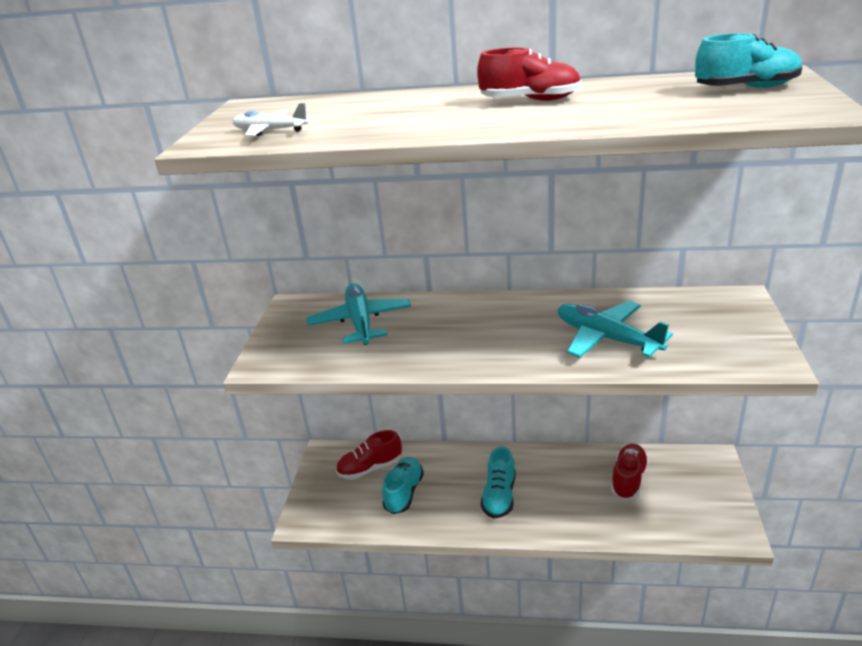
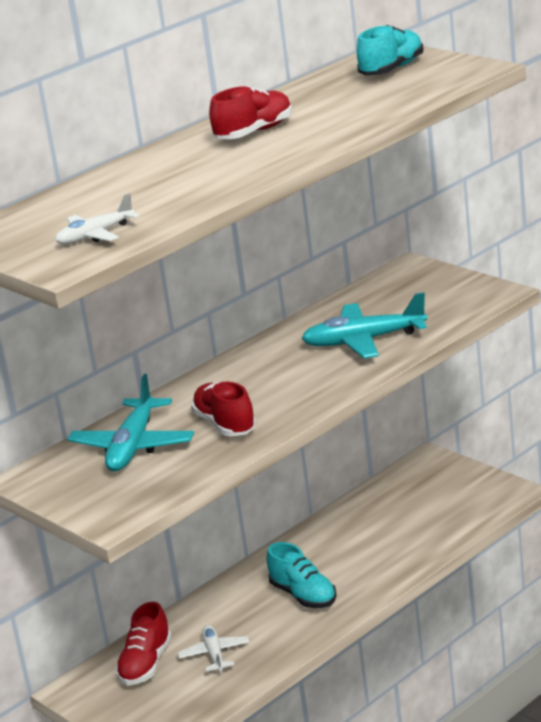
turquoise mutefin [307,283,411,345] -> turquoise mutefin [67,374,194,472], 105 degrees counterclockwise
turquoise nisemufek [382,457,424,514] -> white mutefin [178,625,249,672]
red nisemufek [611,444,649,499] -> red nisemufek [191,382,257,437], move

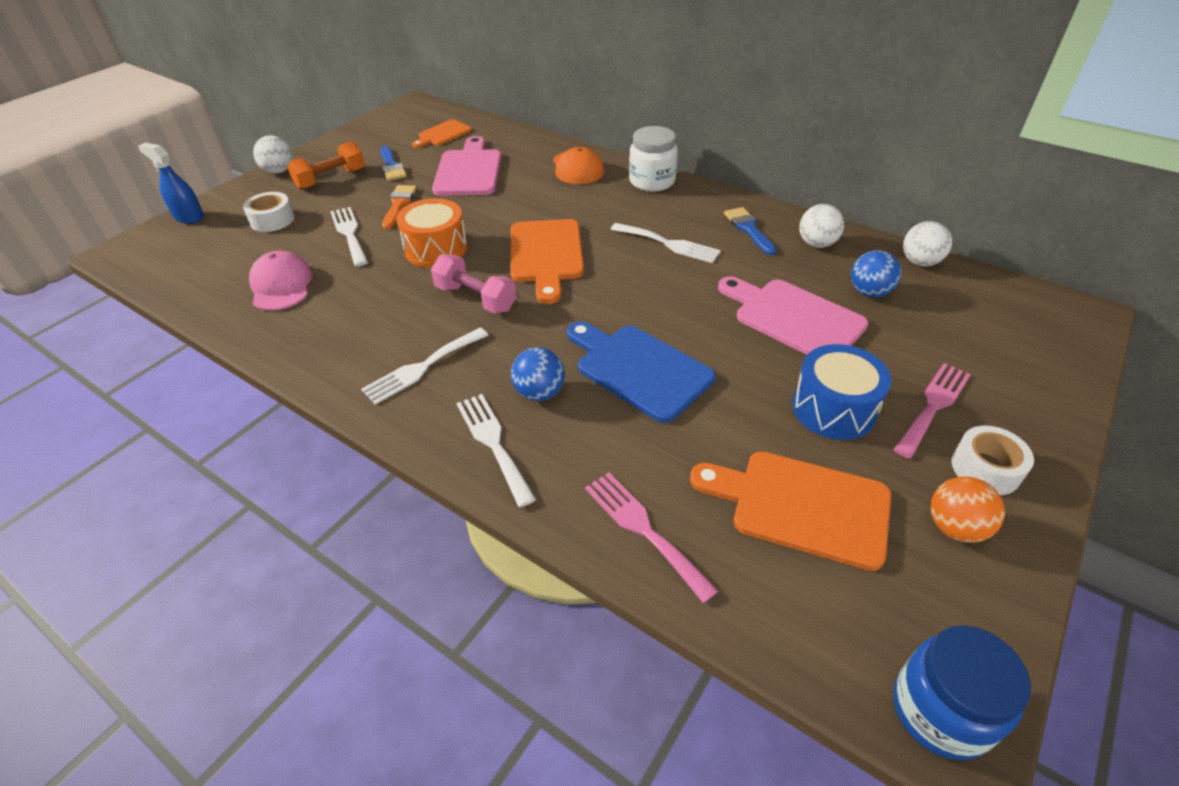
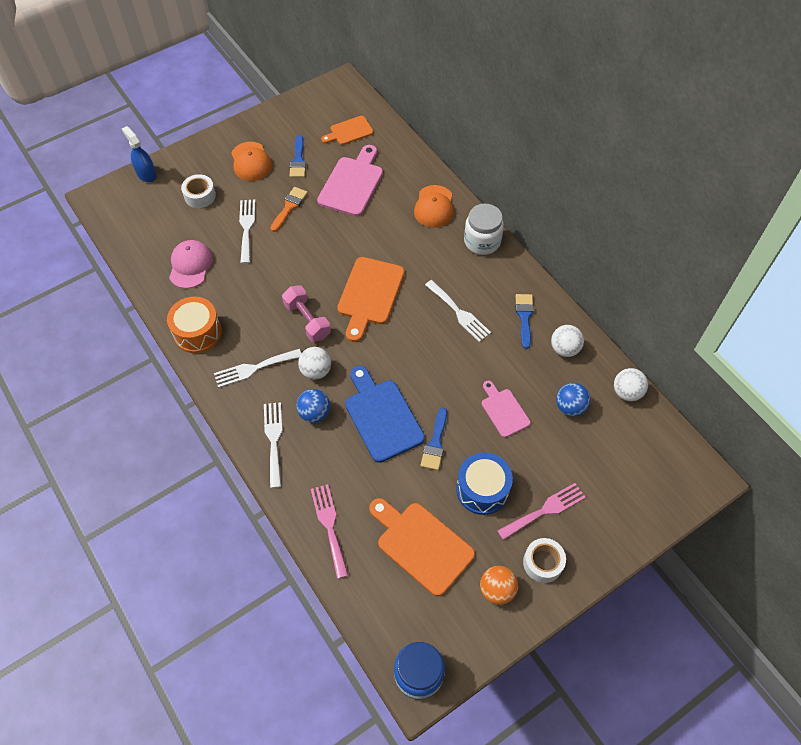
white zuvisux [253,136,293,173] -> white zuvisux [298,347,331,380], move
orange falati [287,141,365,190] -> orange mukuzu [231,142,272,181]
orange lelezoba [396,198,467,268] -> orange lelezoba [167,297,222,353], move
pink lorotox [718,276,868,355] -> pink lorotox [482,381,531,438], x0.59
none -> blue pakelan [420,407,447,470]

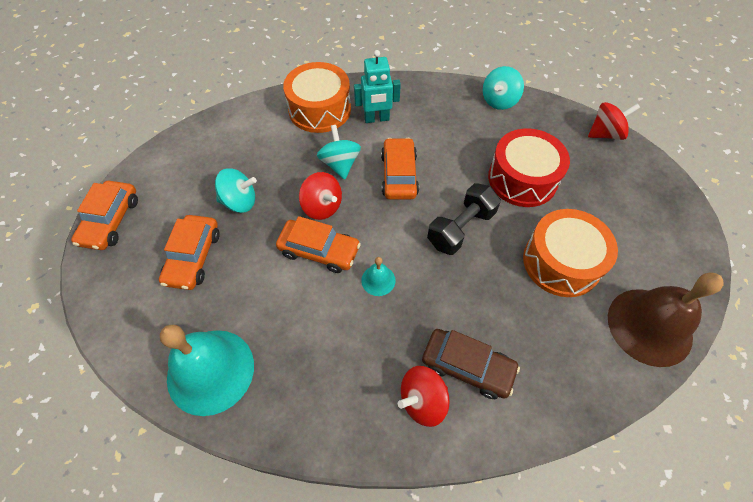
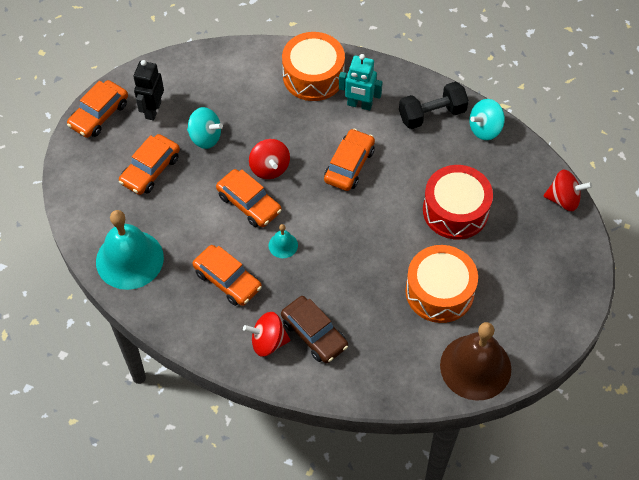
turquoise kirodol [317,125,361,180] -> none
black falati [427,183,501,255] -> black falati [399,82,469,129], move
none -> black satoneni [133,60,164,121]
none -> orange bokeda [192,245,262,306]

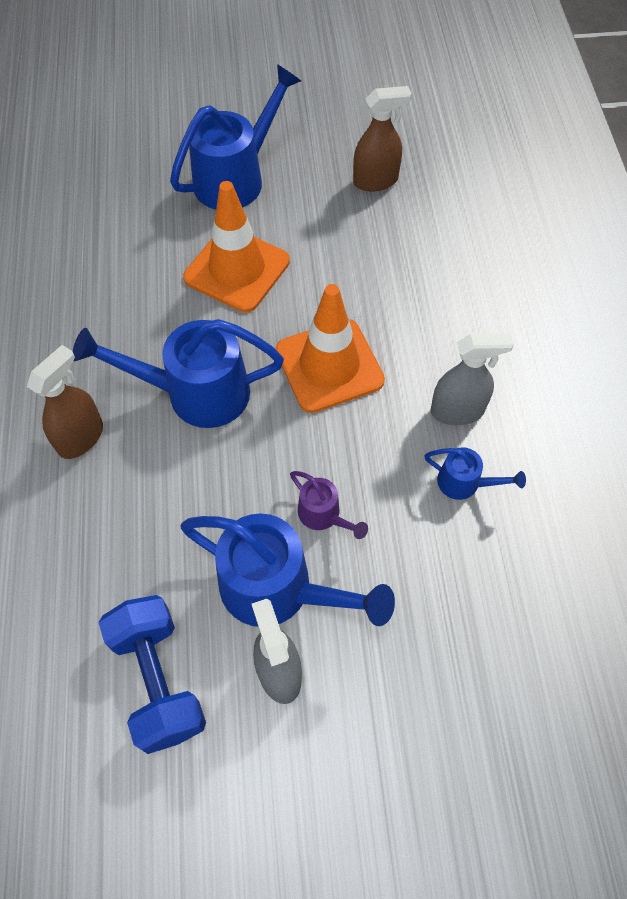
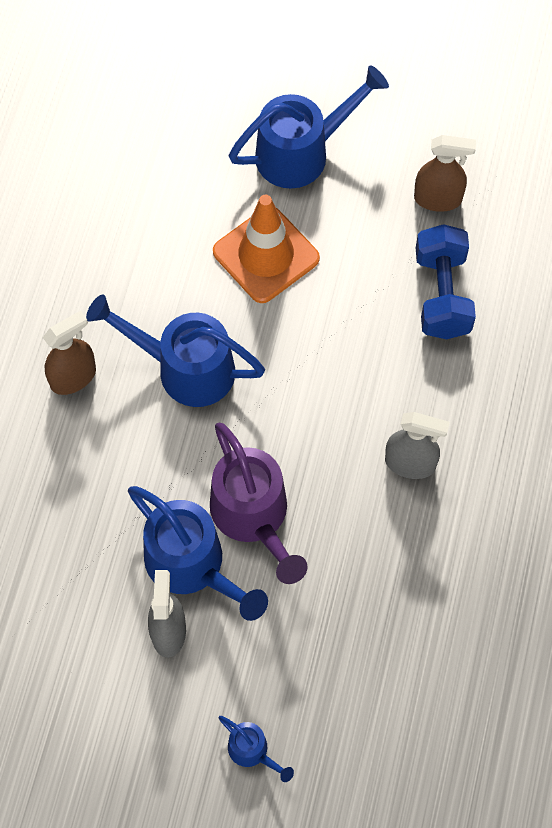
blue falati [99,595,206,754] -> blue falati [416,224,476,339], move
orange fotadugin [276,284,385,413] -> none
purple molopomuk [290,471,368,539] -> purple molopomuk [210,423,308,584], x2.06
blue molopomuk [424,447,526,500] -> blue molopomuk [219,716,294,782], move

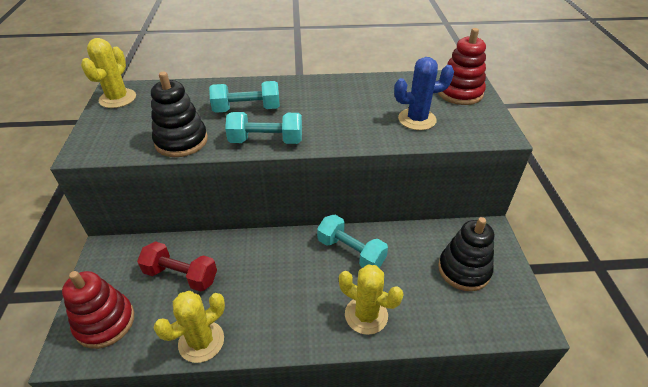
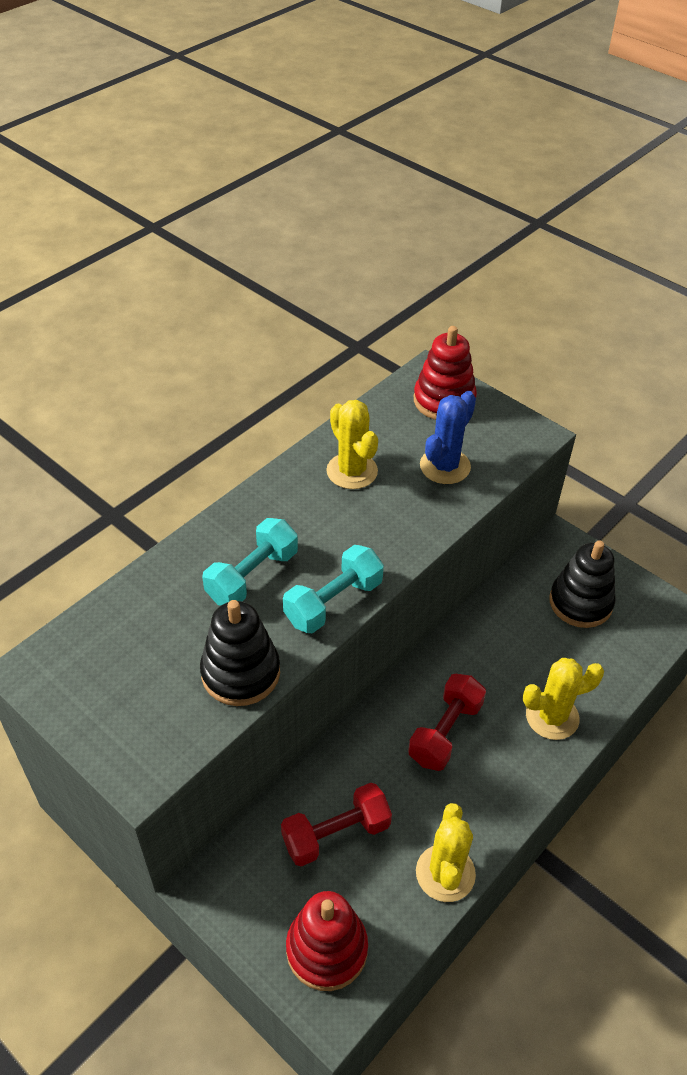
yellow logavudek [81,38,136,108] -> yellow logavudek [326,400,378,489], move
turquoise falati [317,215,388,268] -> none
none -> red falati [408,674,486,771]

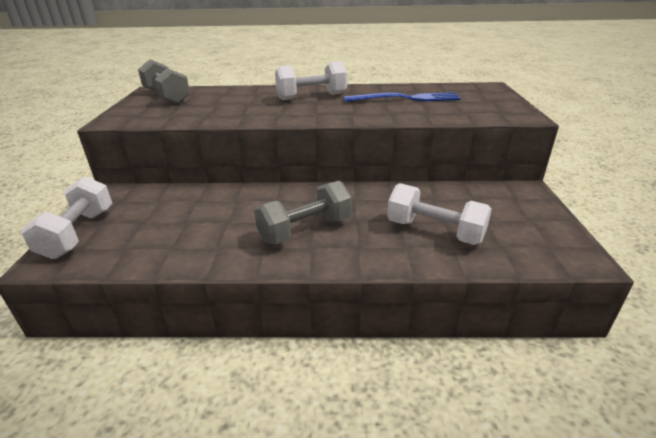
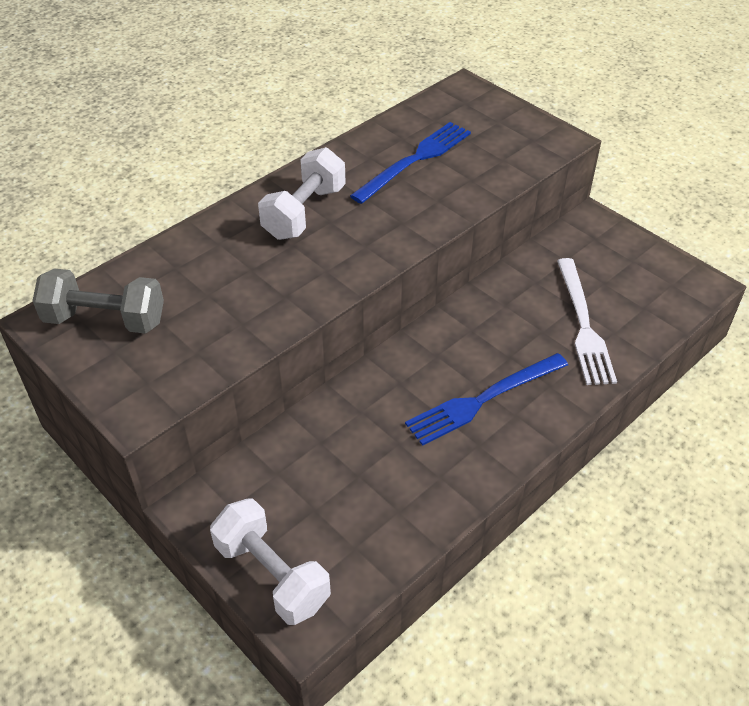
grey falati [254,181,352,244] -> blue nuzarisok [405,353,568,446]
white falati [387,183,492,245] -> white nuzarisok [557,258,617,385]

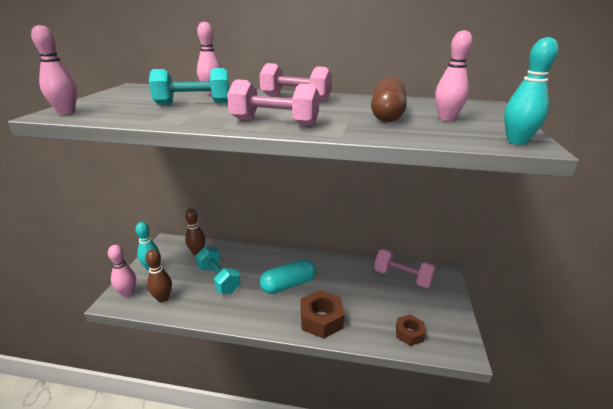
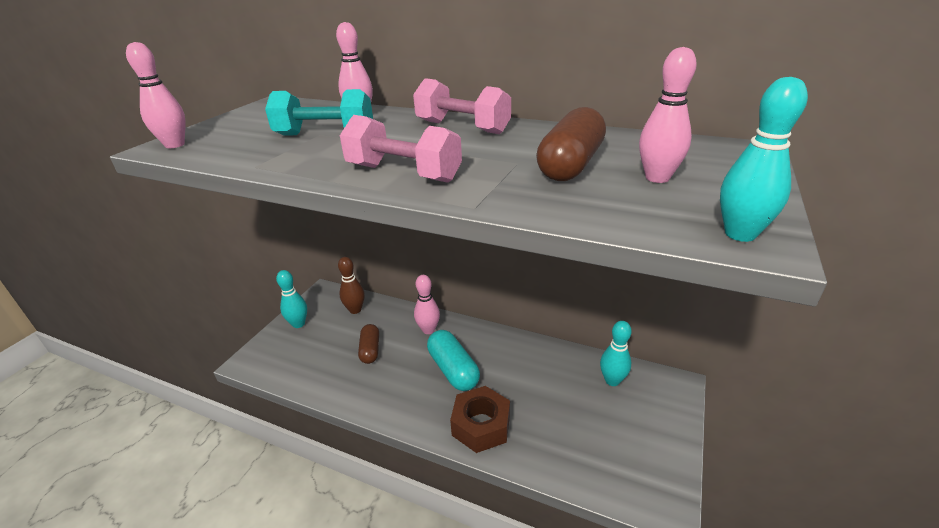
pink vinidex [108,245,136,297] -> pink vinidex [414,275,440,334], move
brown vinidex [145,249,172,302] -> none
turquoise falati [196,247,241,294] -> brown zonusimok [358,324,379,364]
turquoise zonusimok [260,259,316,294] -> turquoise zonusimok [427,330,480,391], 75 degrees clockwise
pink falati [374,249,436,288] -> turquoise vinidex [600,321,632,386]
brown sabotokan [396,314,426,346] -> none

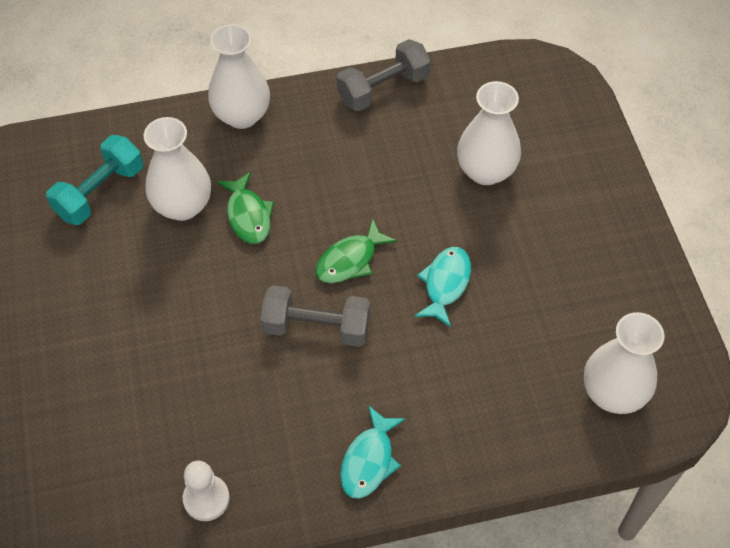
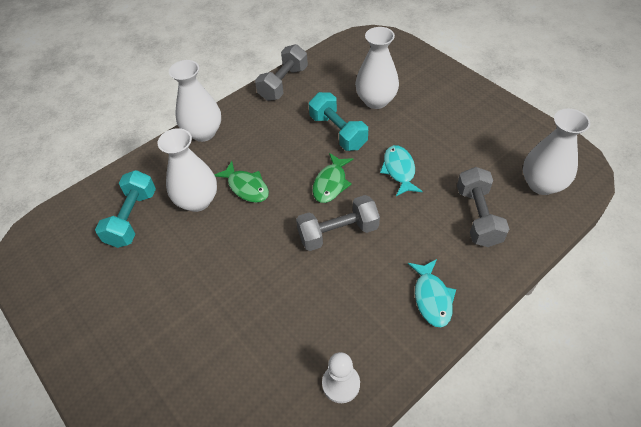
none -> turquoise falati [309,92,368,151]
none -> grey falati [457,167,509,247]

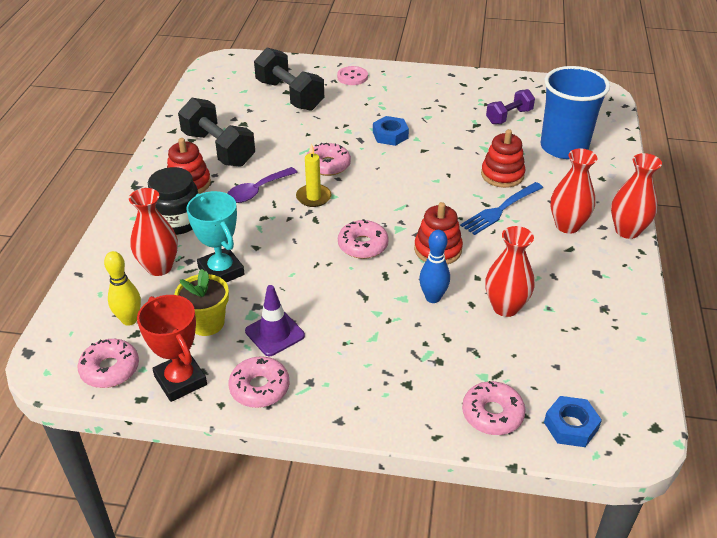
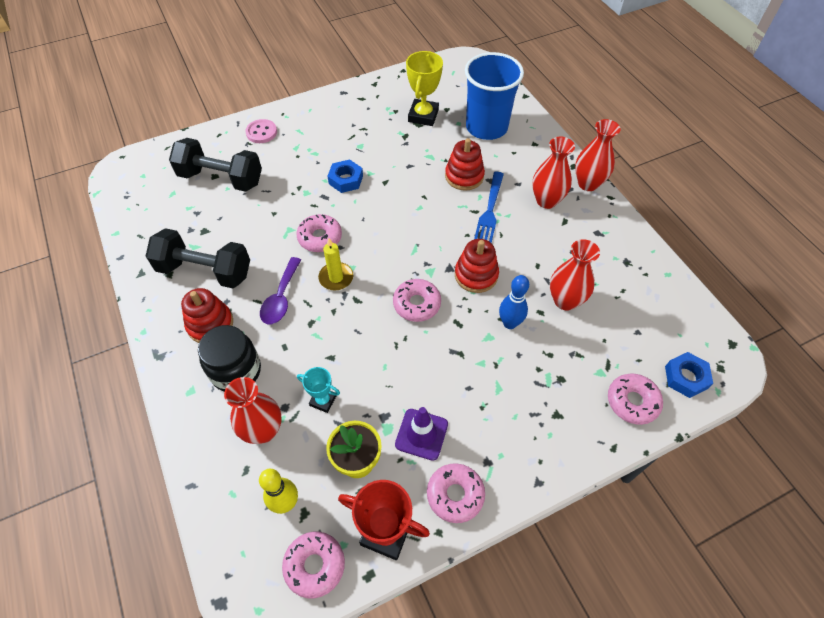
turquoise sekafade [186,191,245,282] -> turquoise sekafade [297,367,340,413], x0.58
purple falati [486,89,535,124] -> yellow sekafade [406,51,443,126]

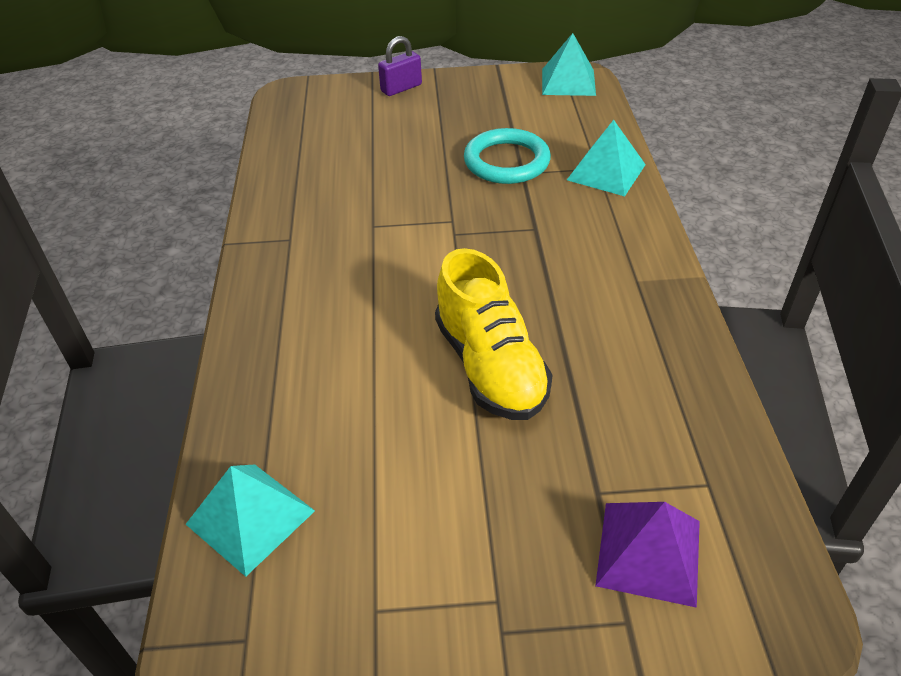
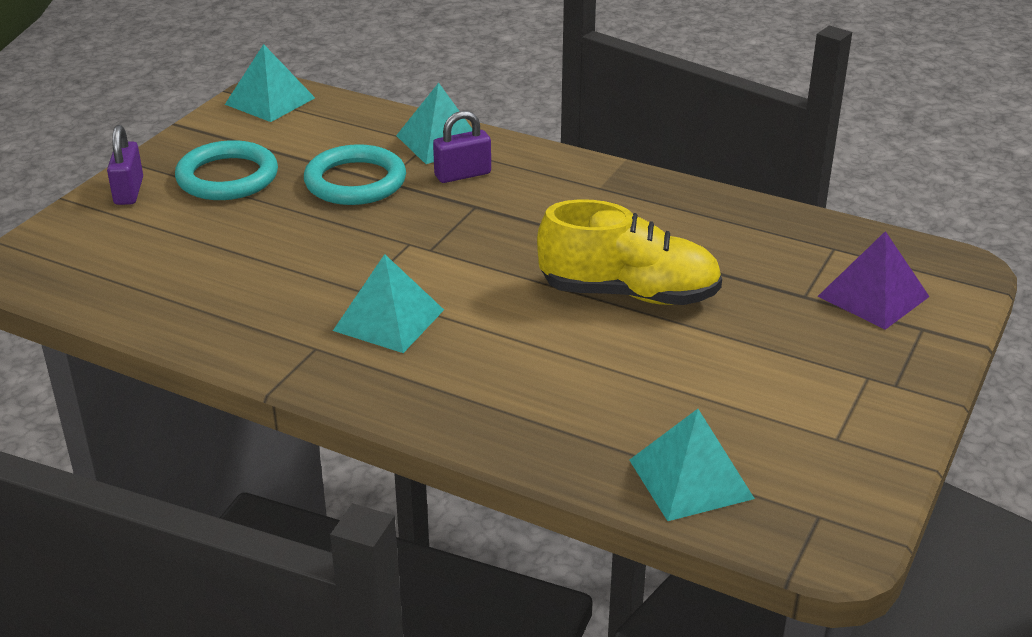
none -> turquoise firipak [175,140,278,200]
none -> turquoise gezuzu [333,254,444,353]
none -> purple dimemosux [433,111,491,183]

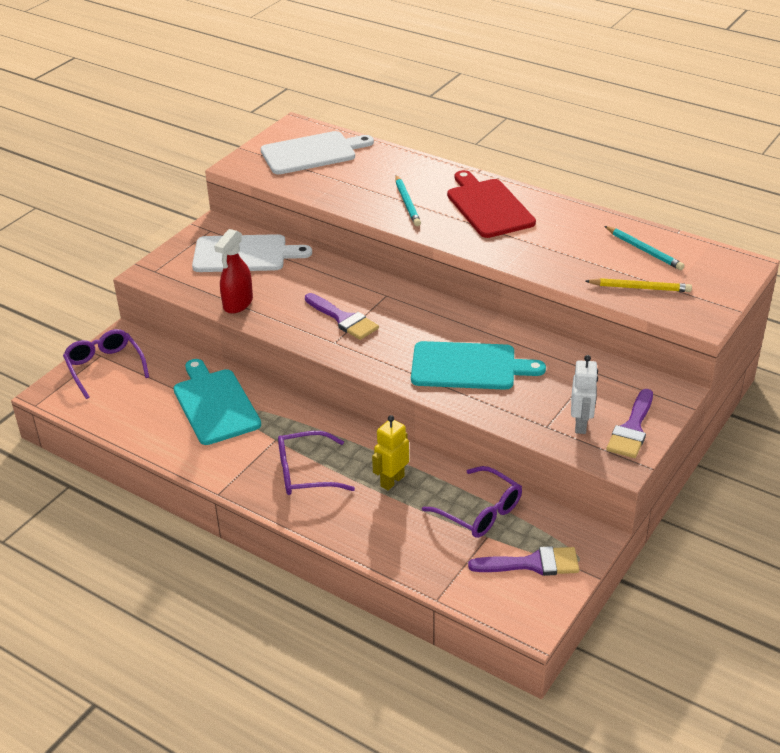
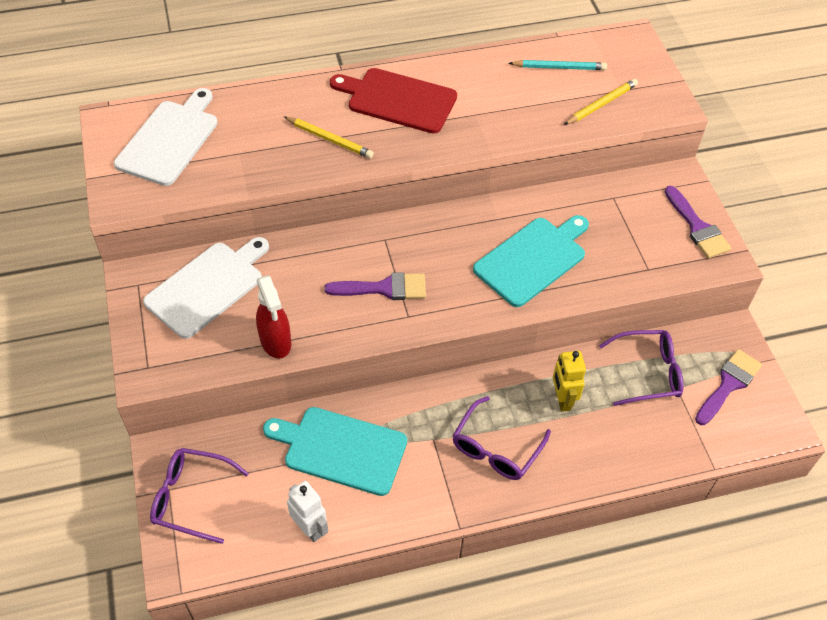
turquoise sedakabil [395,175,421,226] -> yellow sedakabil [284,117,374,159]
white satoneni [571,355,598,434] -> white satoneni [287,481,328,542], move

